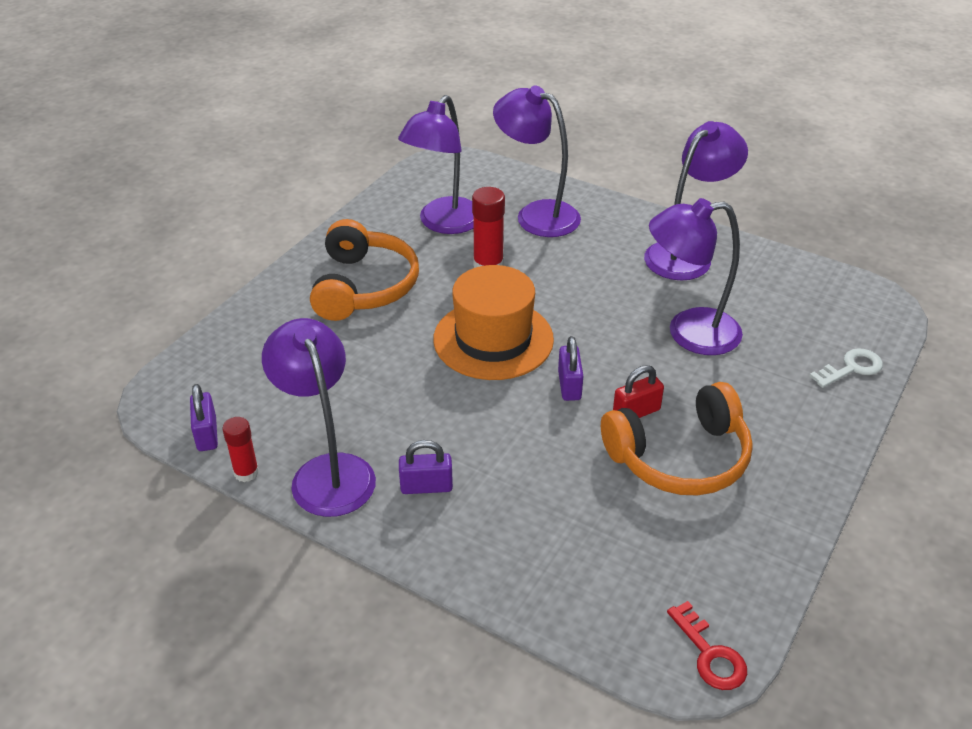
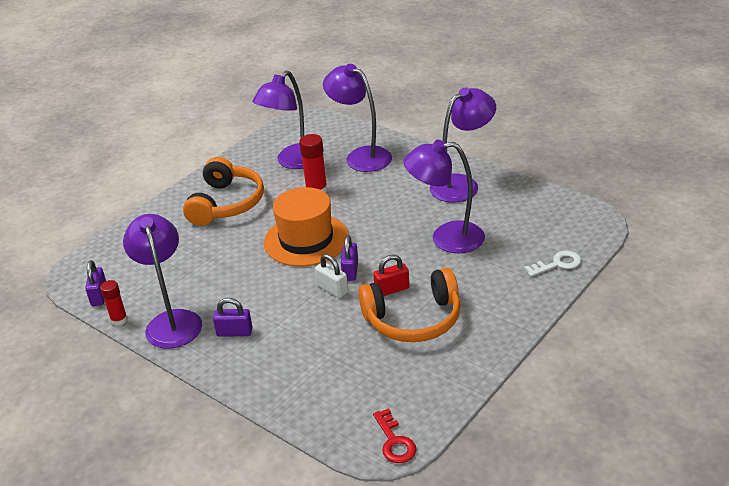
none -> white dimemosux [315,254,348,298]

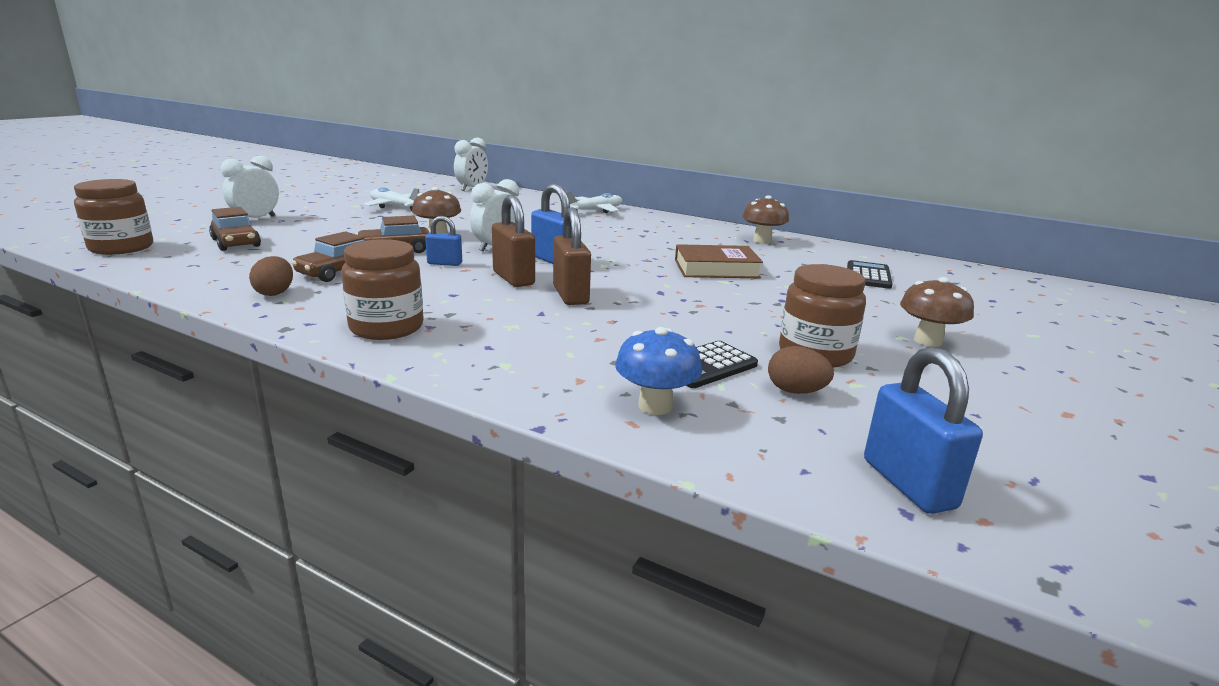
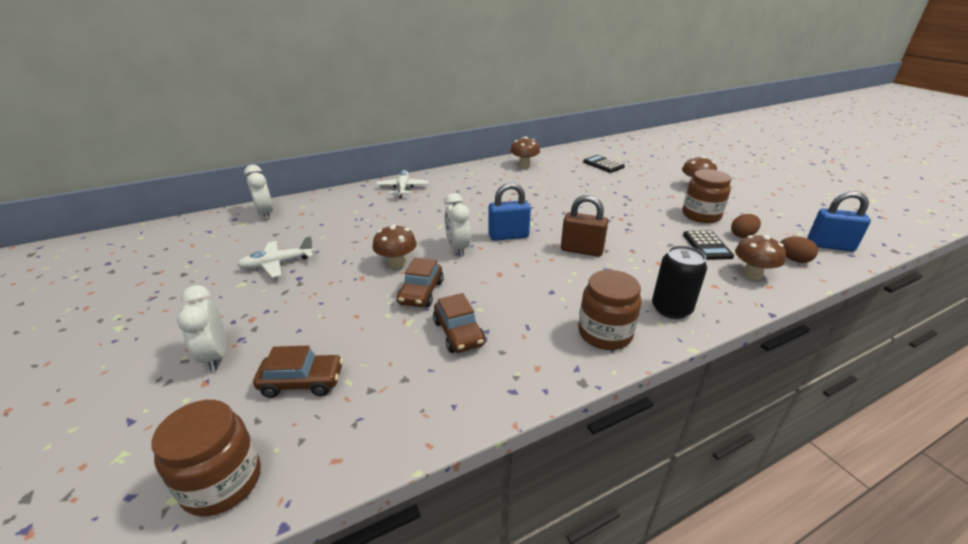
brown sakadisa [249,256,293,296] -> brown sakadisa [780,237,818,263], move
blue dimemosux [425,216,462,266] -> none
brown dimemosux [492,195,535,287] -> none
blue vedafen [615,327,702,415] -> brown vedafen [735,235,786,280]
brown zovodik [675,244,763,278] -> none
none -> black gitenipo [652,246,707,319]

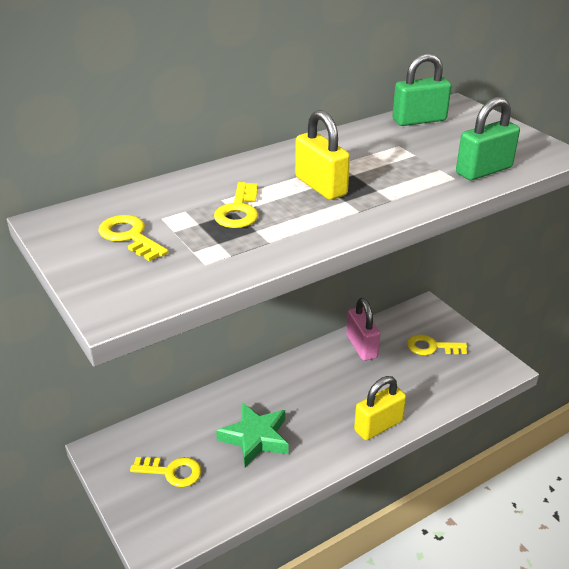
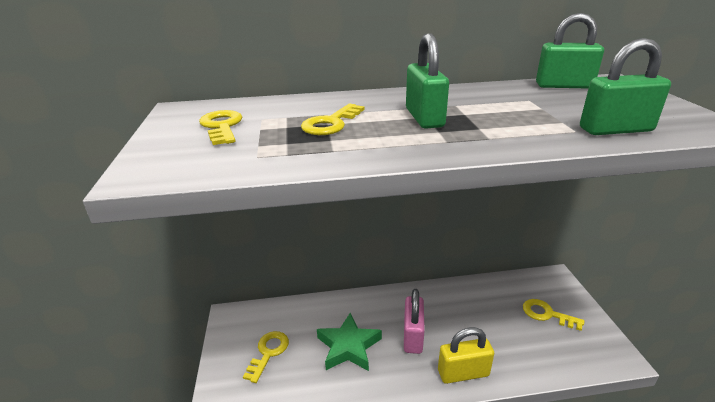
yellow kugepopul [130,457,202,487] -> yellow kugepopul [243,331,289,383], 105 degrees counterclockwise
yellow dimemosux [295,110,350,200] -> green dimemosux [406,33,449,129]
pink dimemosux [346,298,380,361] -> pink dimemosux [404,289,425,354], move

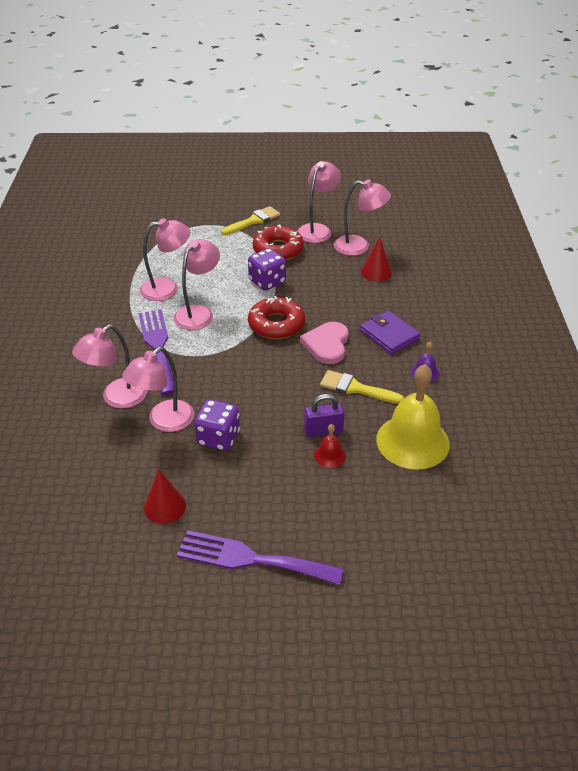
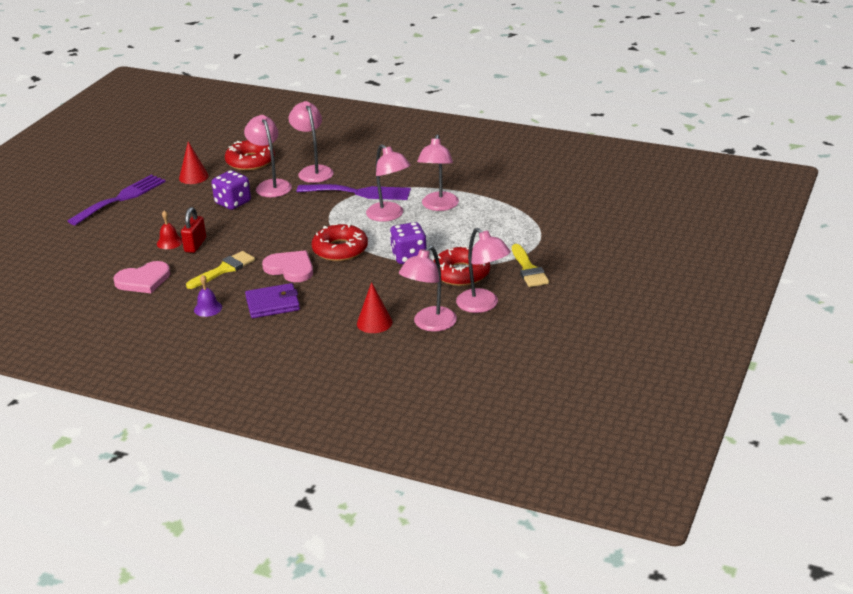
purple dimemosux [304,394,345,437] -> red dimemosux [181,207,206,253]
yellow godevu [376,364,450,470] -> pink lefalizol [113,261,170,293]
none -> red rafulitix [225,140,275,171]

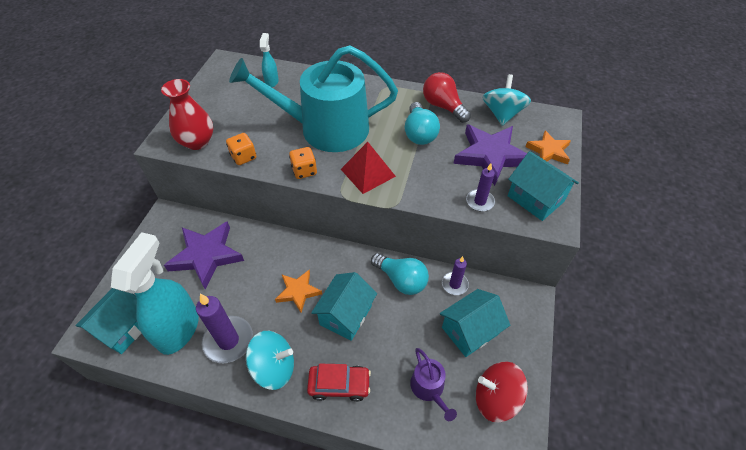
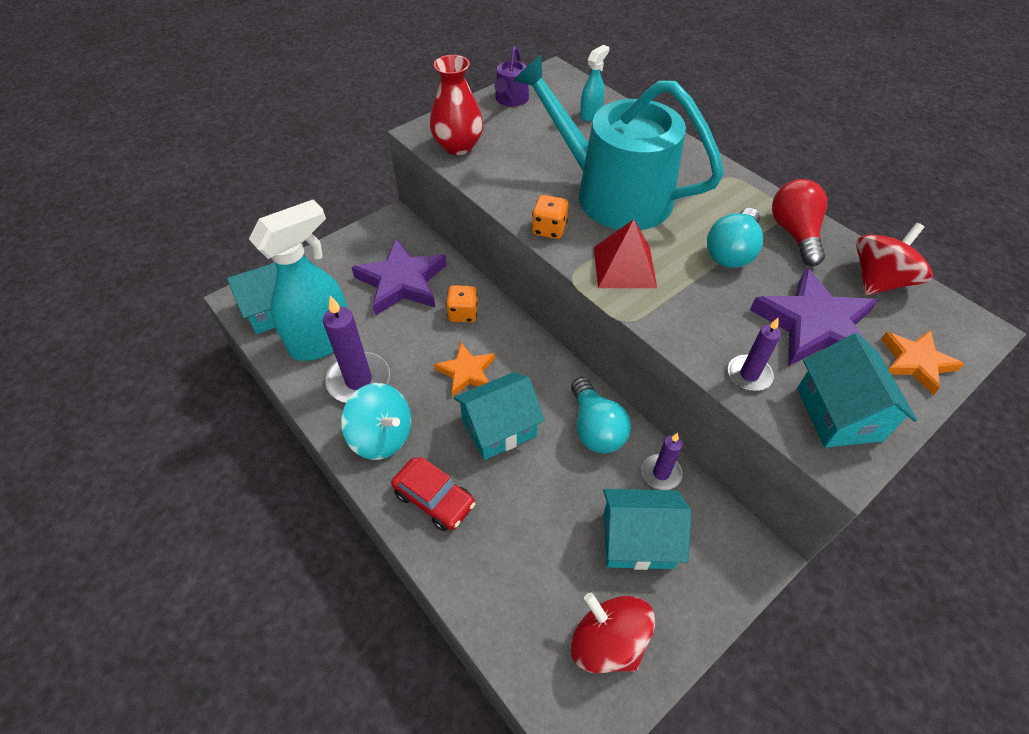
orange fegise [226,133,256,165] -> orange fegise [446,285,478,323], move
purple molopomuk [410,348,457,421] -> purple molopomuk [494,47,529,107], move
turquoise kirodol [482,74,531,126] -> red kirodol [856,223,933,295]

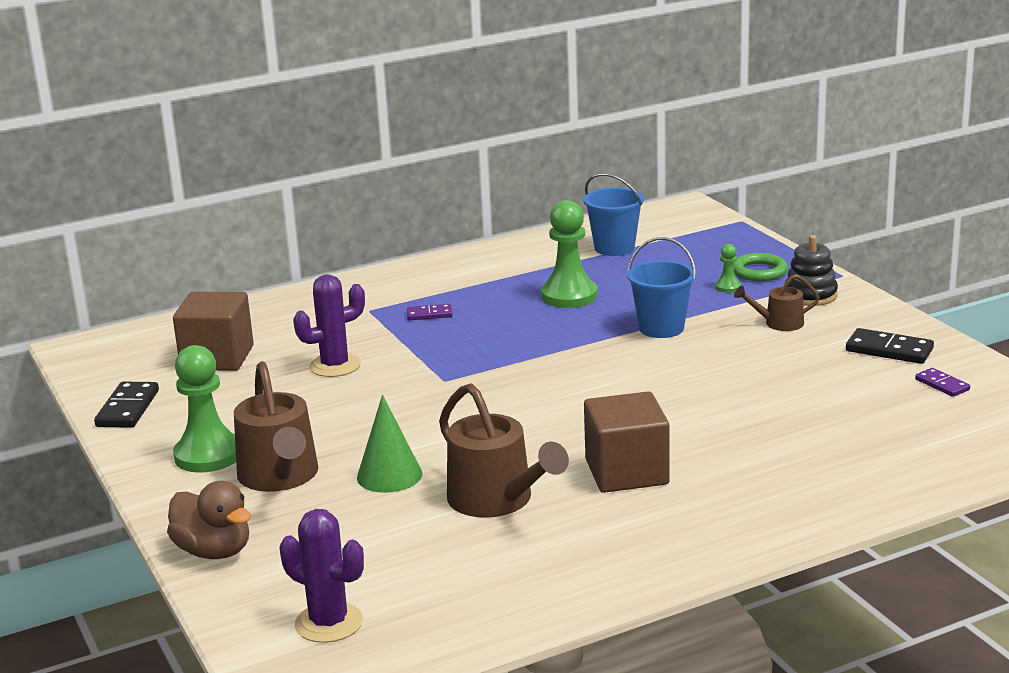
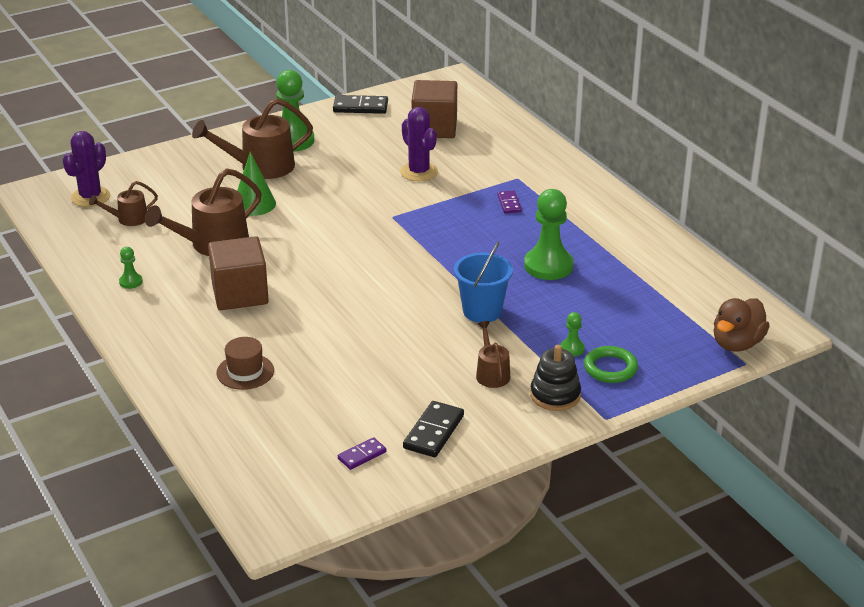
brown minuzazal [167,481,251,559] -> brown minuzazal [713,298,770,352], move
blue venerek [583,173,644,256] -> none
none -> brown molopomuk [89,181,158,226]
none -> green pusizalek [119,247,143,289]
none -> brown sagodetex [216,337,274,390]

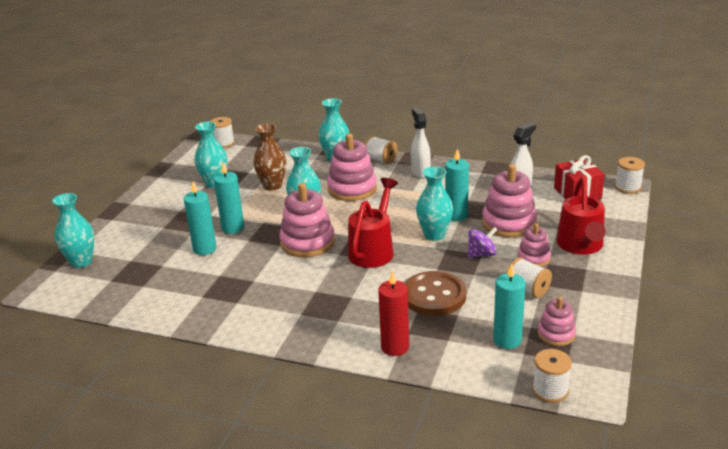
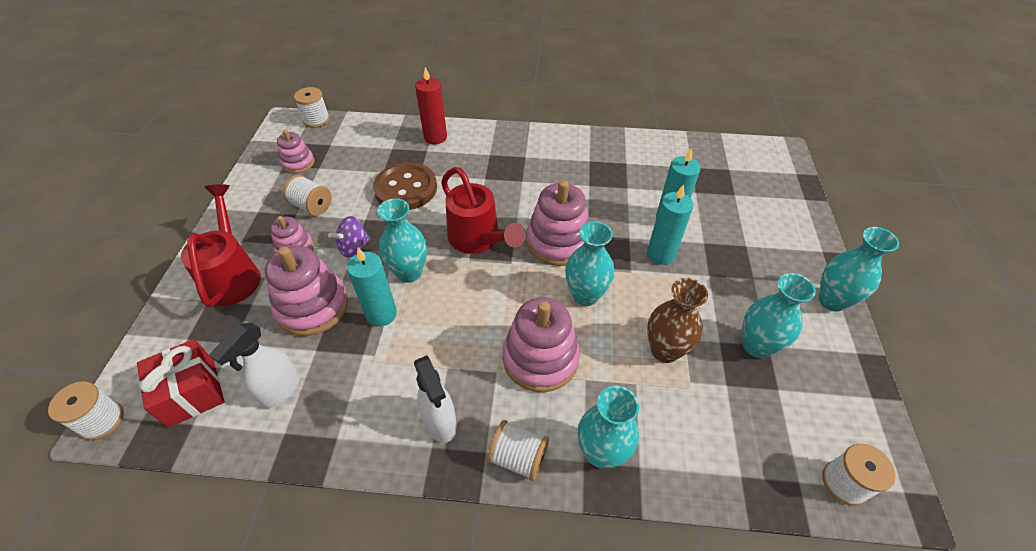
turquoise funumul [52,193,94,268] -> turquoise funumul [819,227,899,312], move
red molopomuk [348,178,398,268] -> red molopomuk [441,167,526,254], 45 degrees counterclockwise
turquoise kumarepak [493,263,526,349] -> none

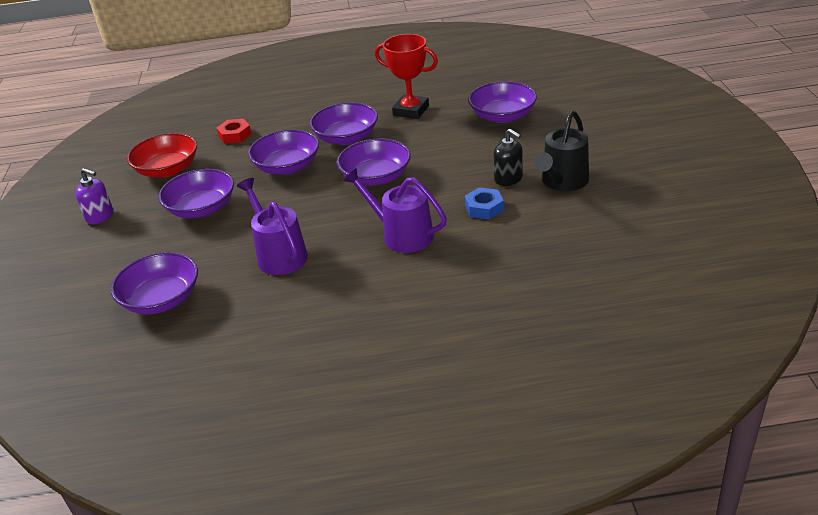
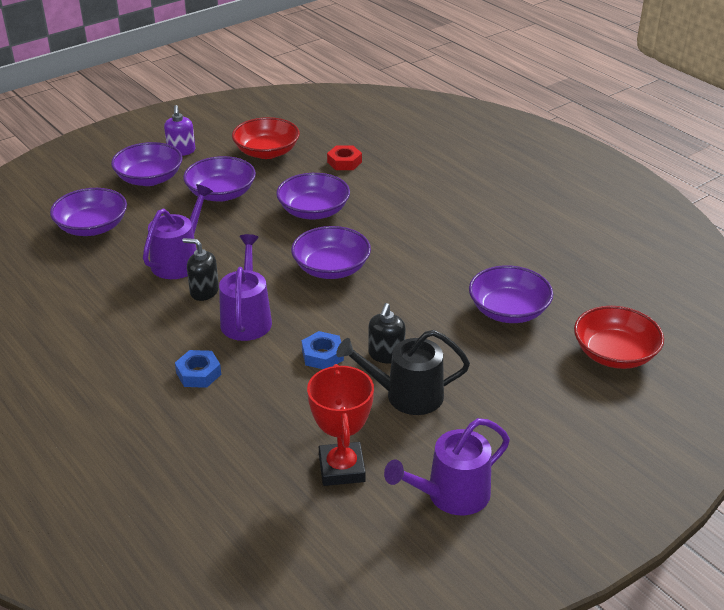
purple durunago [310,102,378,145] -> purple durunago [111,142,183,186], move
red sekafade [375,34,438,119] -> red sekafade [307,364,374,486], move
none -> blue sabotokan [175,350,221,388]
none -> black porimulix [183,238,219,301]
none -> purple molopomuk [384,418,510,515]
none -> red durunago [574,306,664,369]

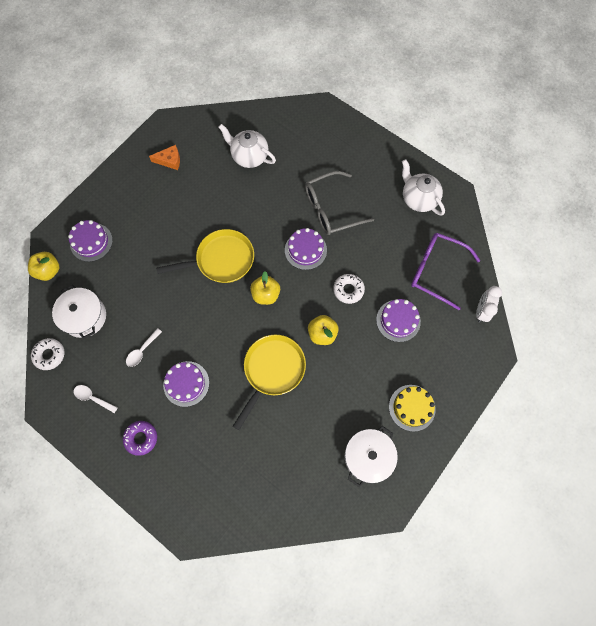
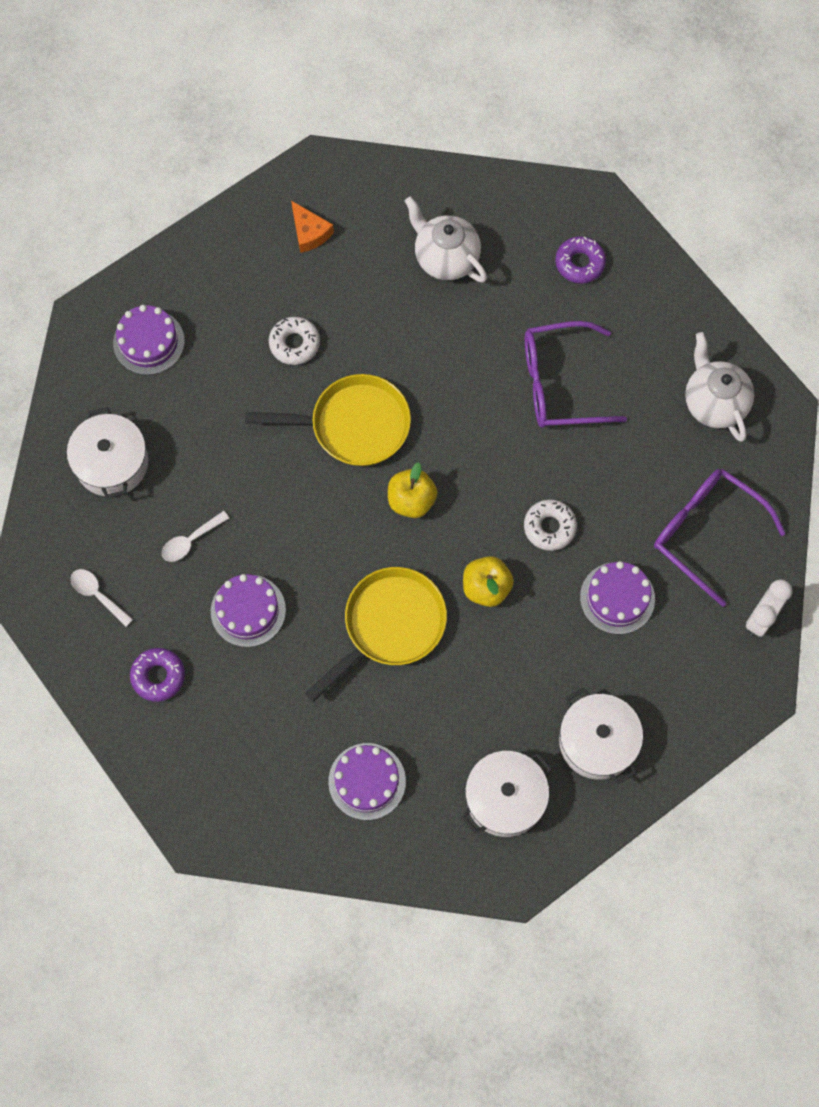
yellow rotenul [28,252,59,281] -> none
white rafulitix [31,338,64,370] -> white rafulitix [269,317,320,365], move
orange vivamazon [149,145,180,170] -> orange vivamazon [291,201,334,253], 45 degrees clockwise
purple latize [285,228,327,270] -> purple latize [328,743,406,820], move
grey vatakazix [305,171,374,235] -> purple vatakazix [525,321,627,428]
yellow latize [389,385,436,432] -> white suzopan [559,688,643,784]
none -> purple rafulitix [555,236,606,283]

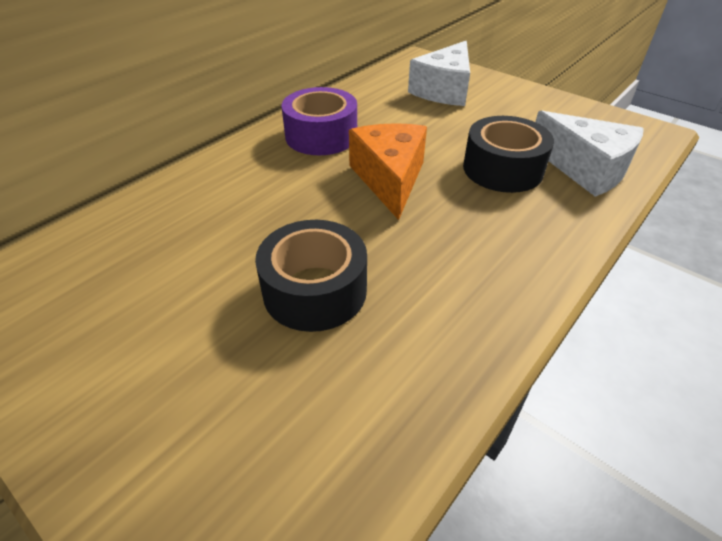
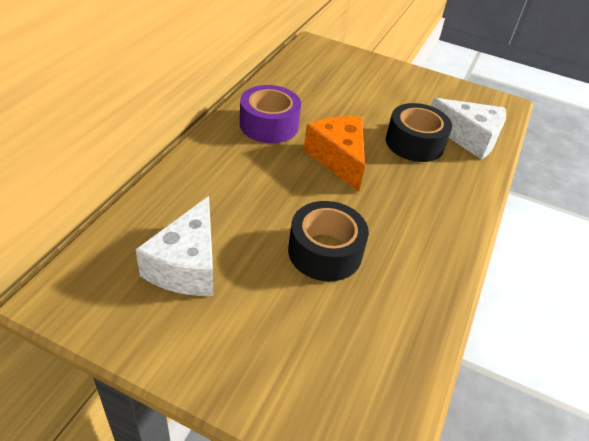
white vivamazon [408,41,470,106] -> white vivamazon [135,196,213,296], move

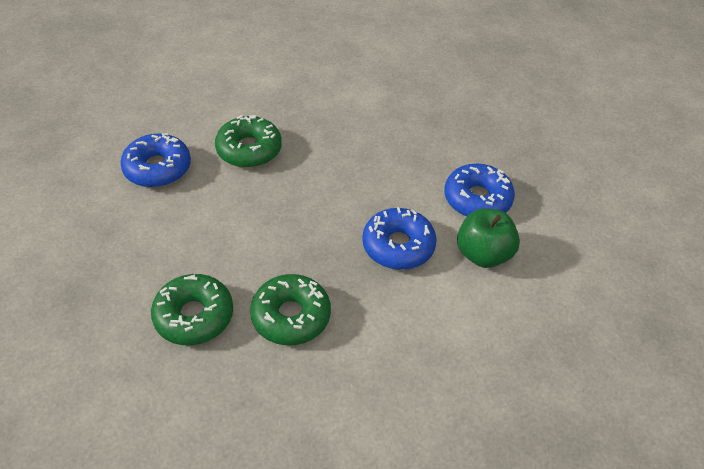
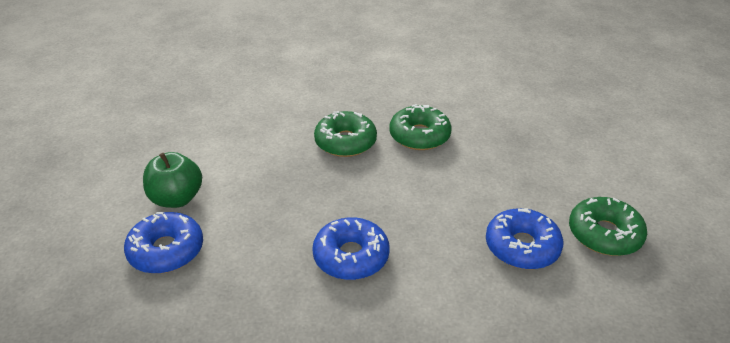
green rafulitix [215,115,282,168] -> green rafulitix [569,197,647,256], move
blue rafulitix [362,207,437,270] -> blue rafulitix [312,217,390,280], move

